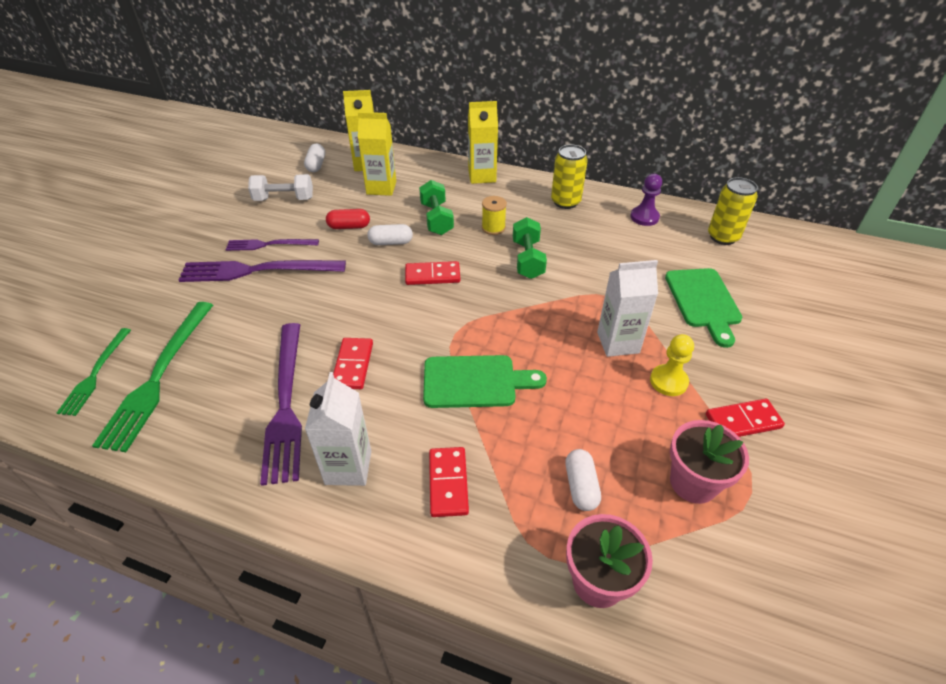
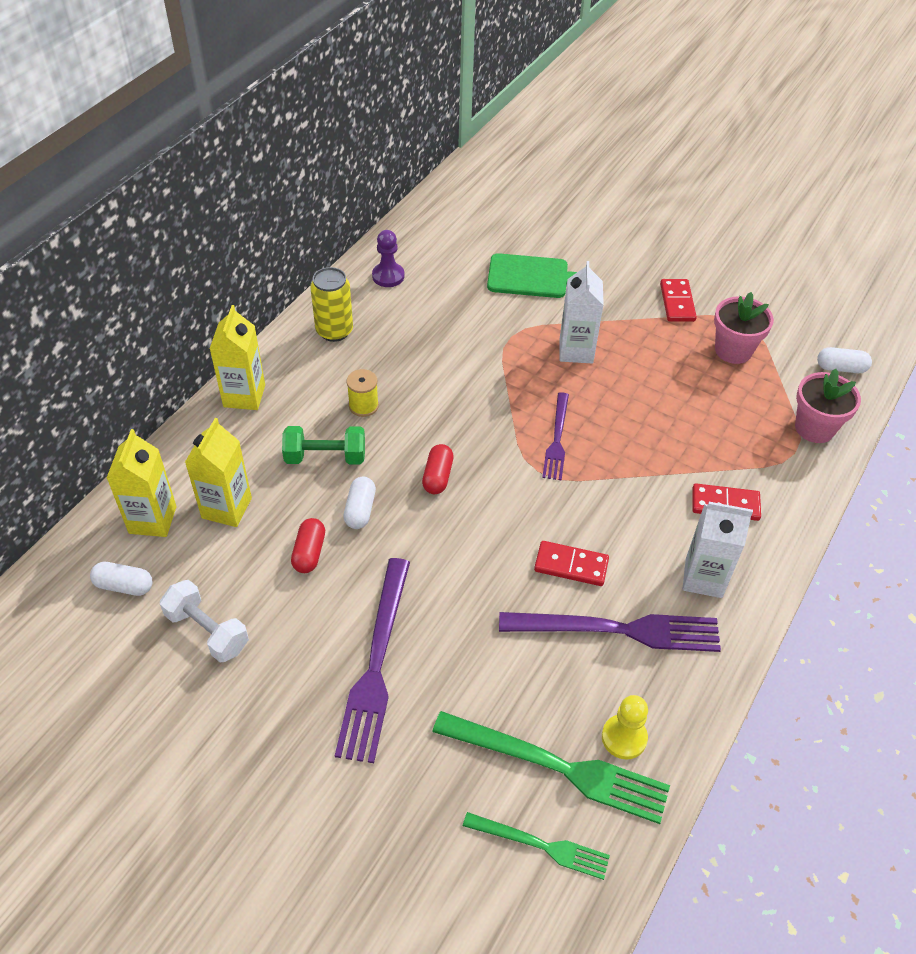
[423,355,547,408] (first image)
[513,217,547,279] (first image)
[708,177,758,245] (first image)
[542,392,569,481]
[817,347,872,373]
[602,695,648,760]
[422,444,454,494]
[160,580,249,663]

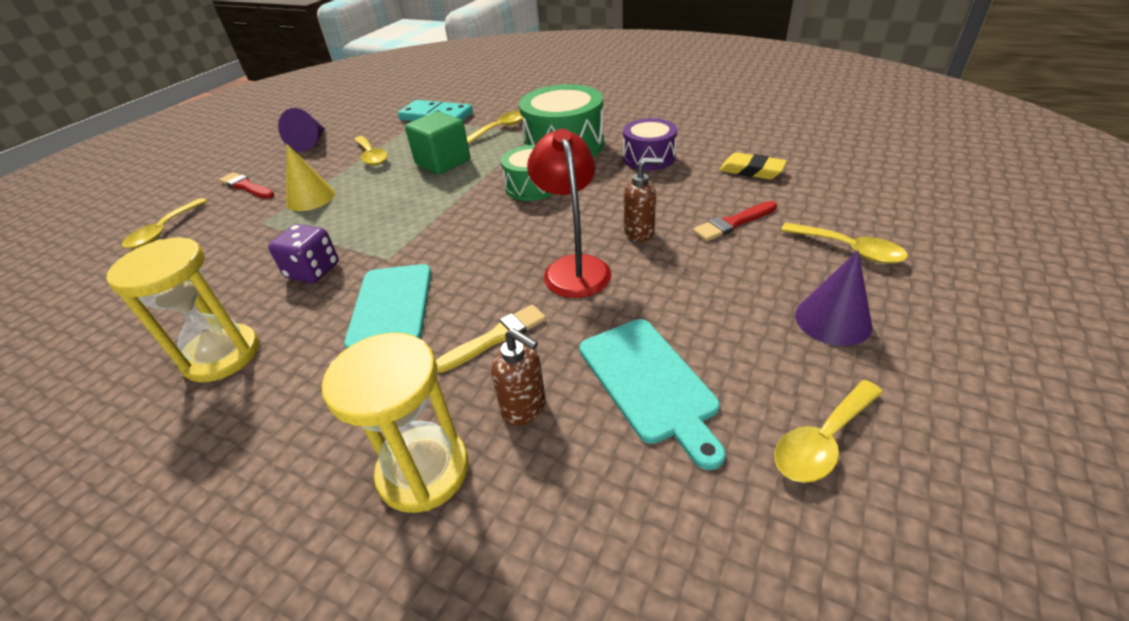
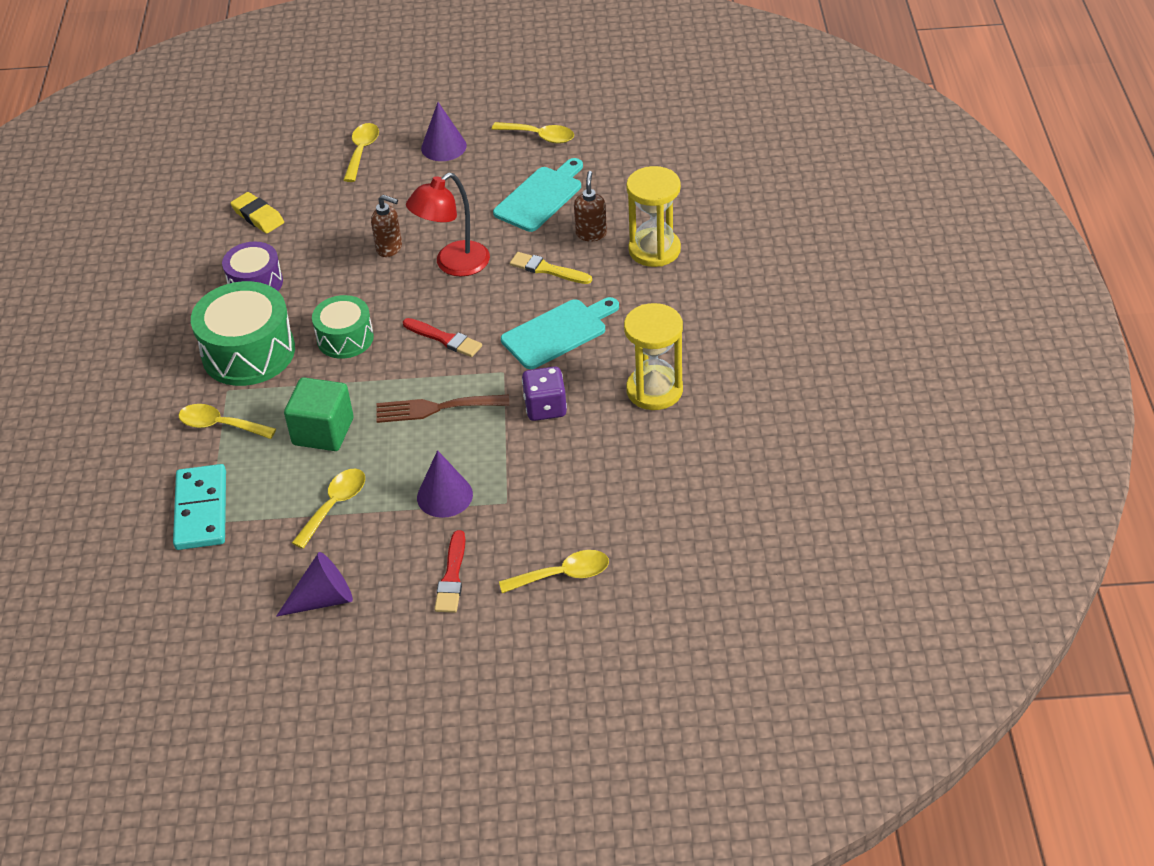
[376,395,509,423]
[403,318,482,357]
[417,450,473,518]
[371,195,402,257]
[230,192,284,233]

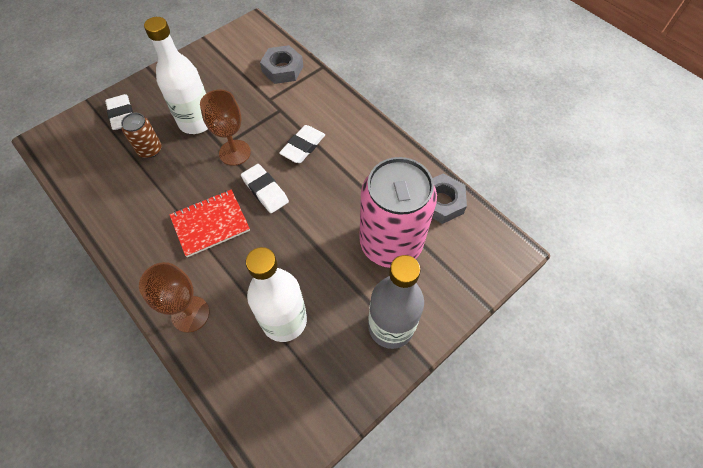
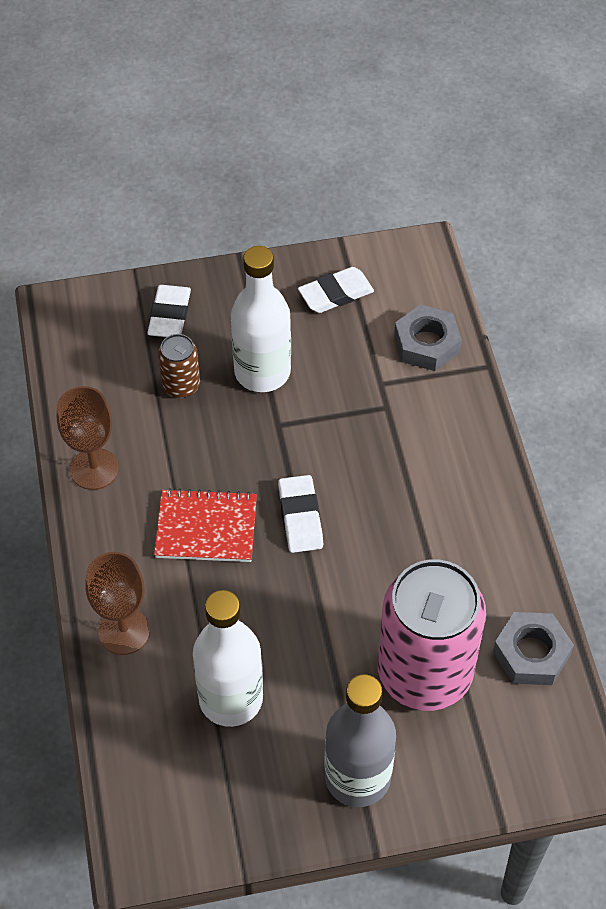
[57,386,119,490]
[298,267,374,313]

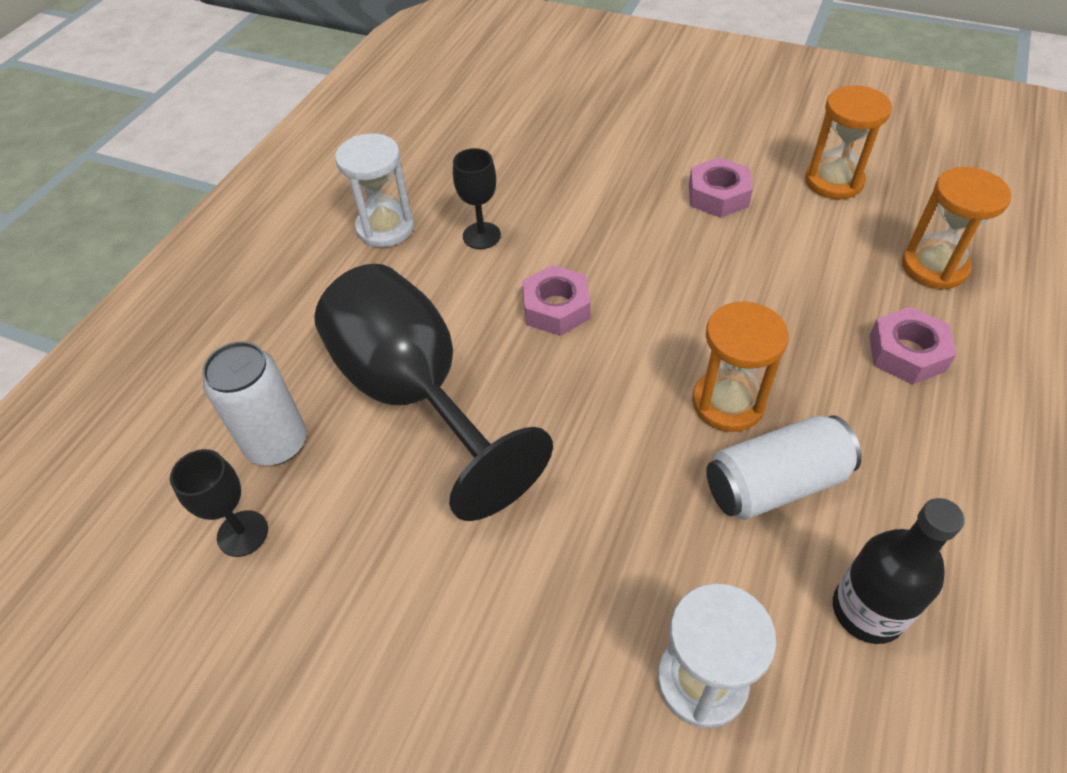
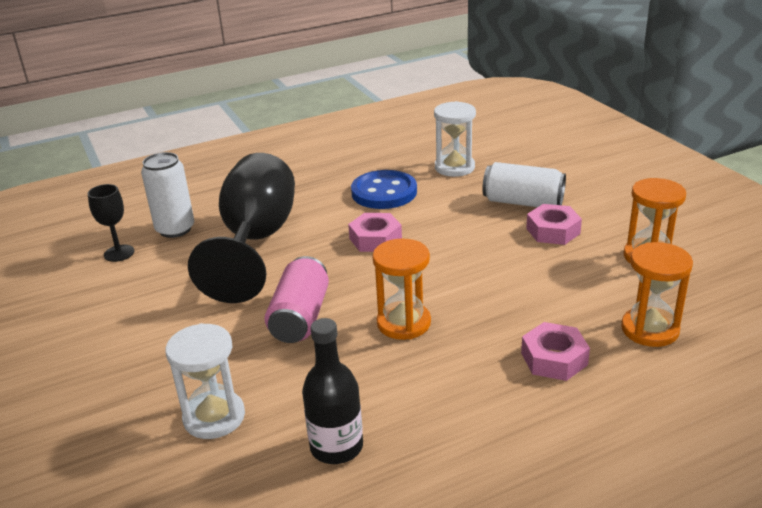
[265,256,329,343]
[434,101,476,177]
[483,162,566,207]
[351,170,417,209]

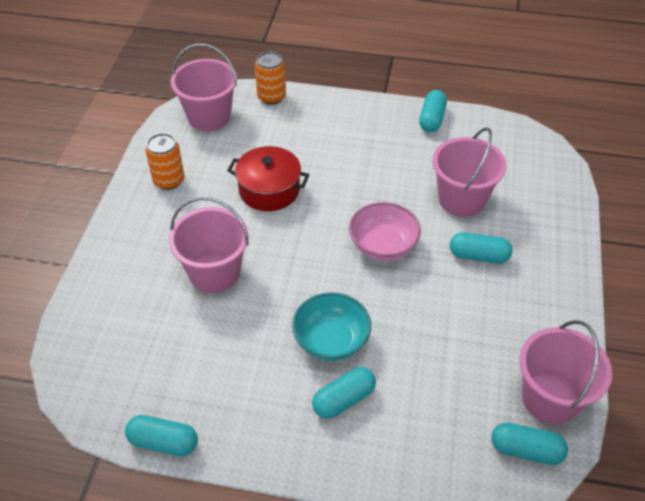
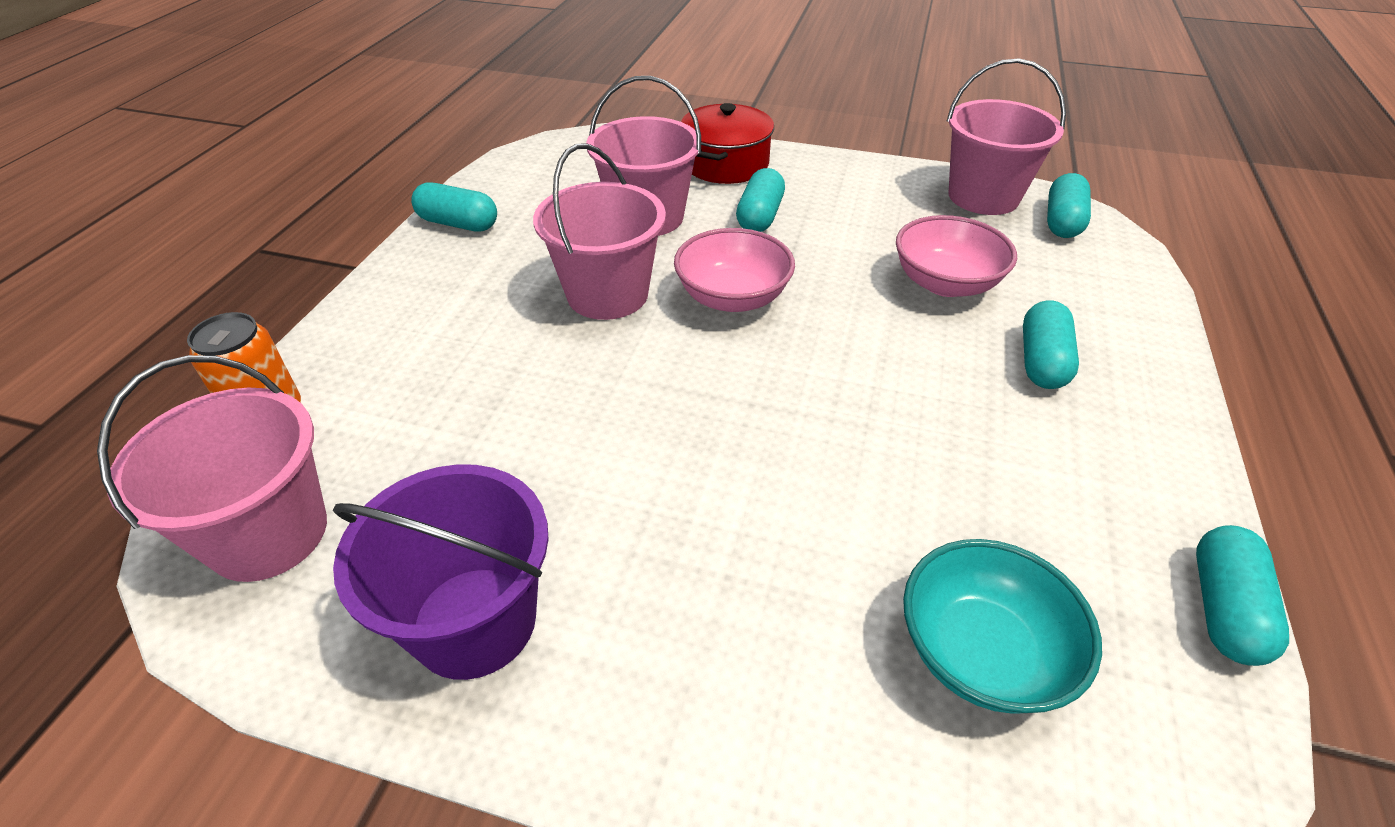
[896,215,1017,297]
[533,143,666,320]
[681,103,774,184]
[903,539,1102,714]
[333,464,549,680]
[1023,300,1079,389]

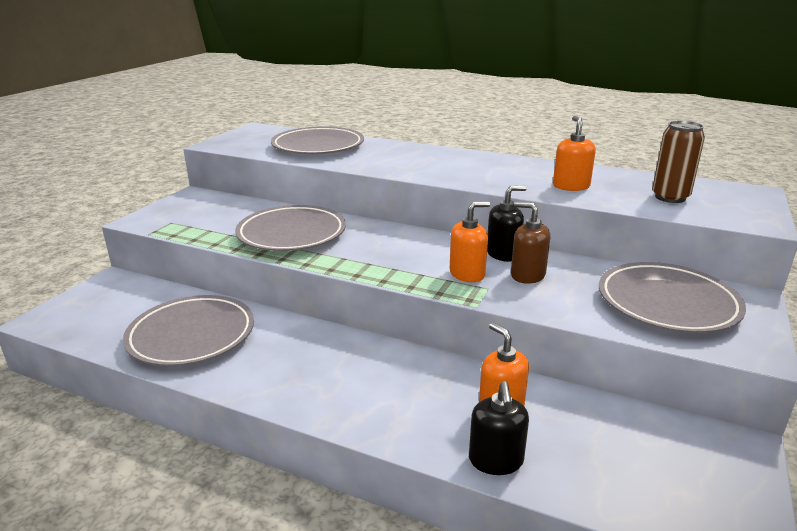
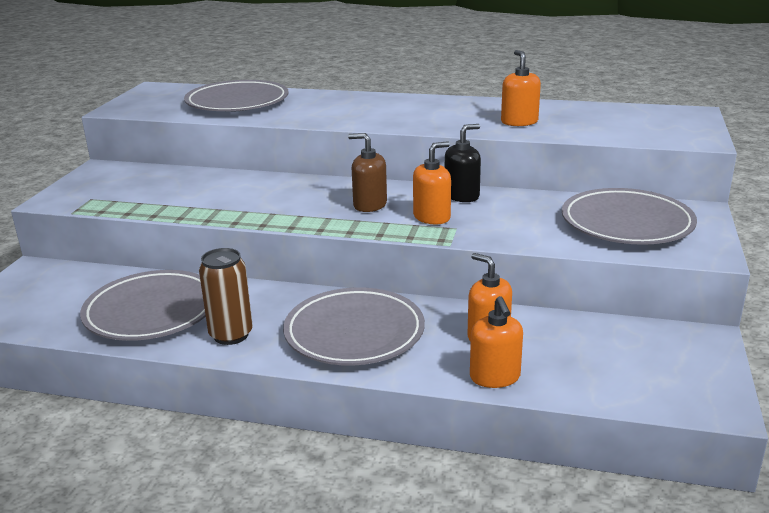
[283,288,425,366]
[348,133,387,212]
[199,248,253,345]
[470,296,523,388]

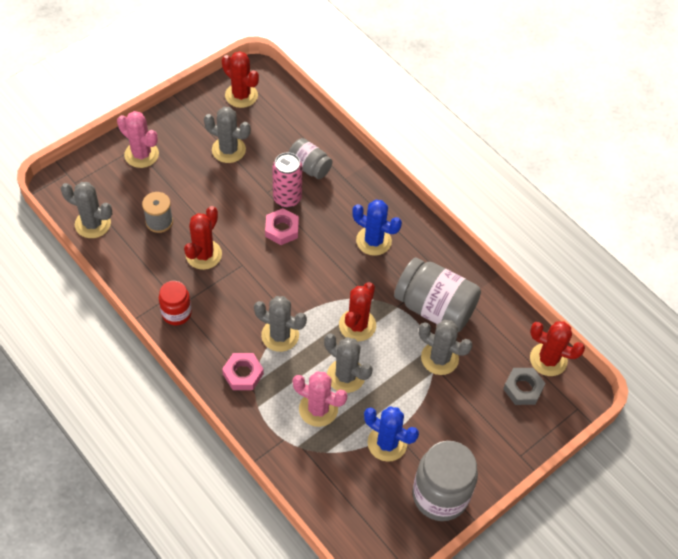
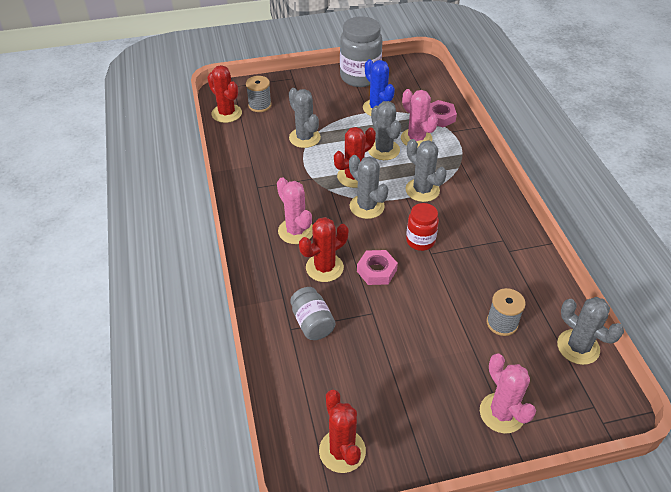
[272,152,302,208] (first image)
[394,257,481,333] (first image)
[406,203,439,251]
[299,217,348,282]
[349,155,389,219]
[429,100,457,127]
[246,76,272,112]
[277,178,313,244]

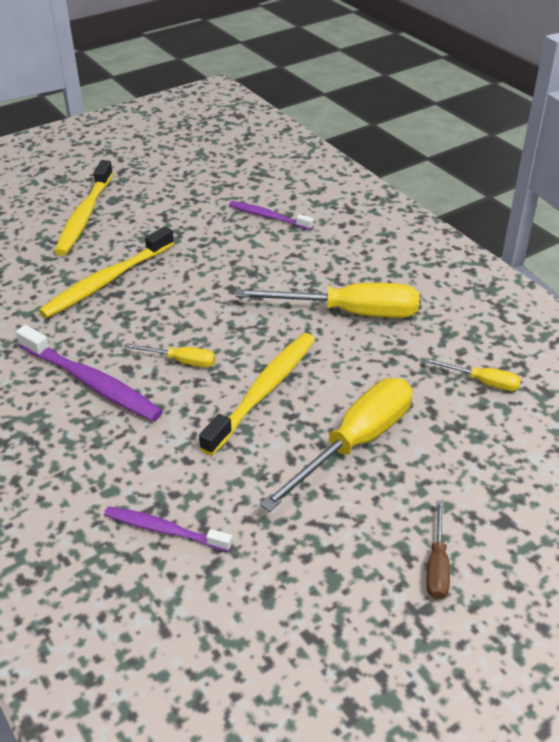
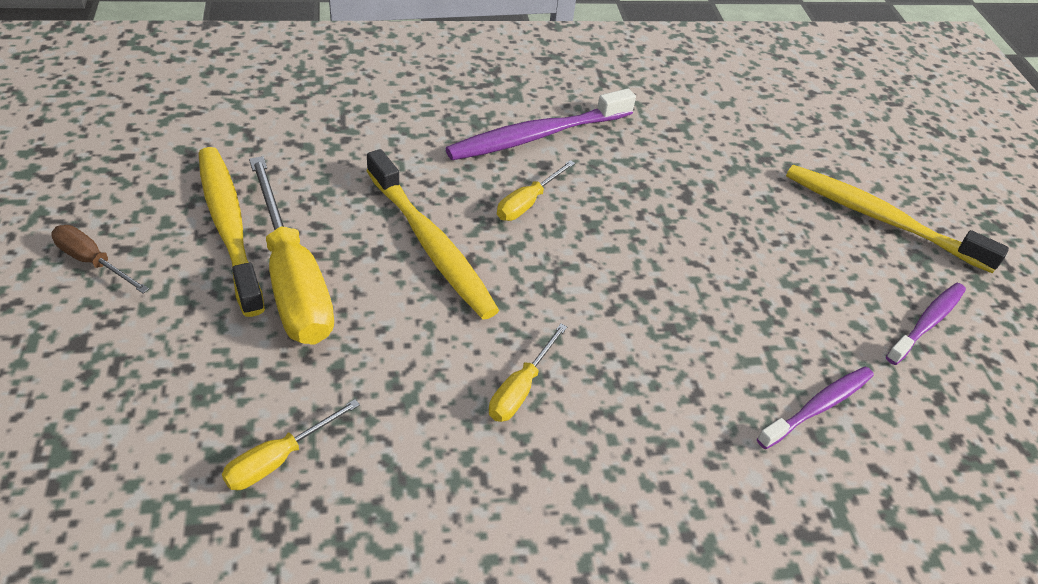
[198,147,265,317]
[886,283,966,365]
[489,324,567,422]

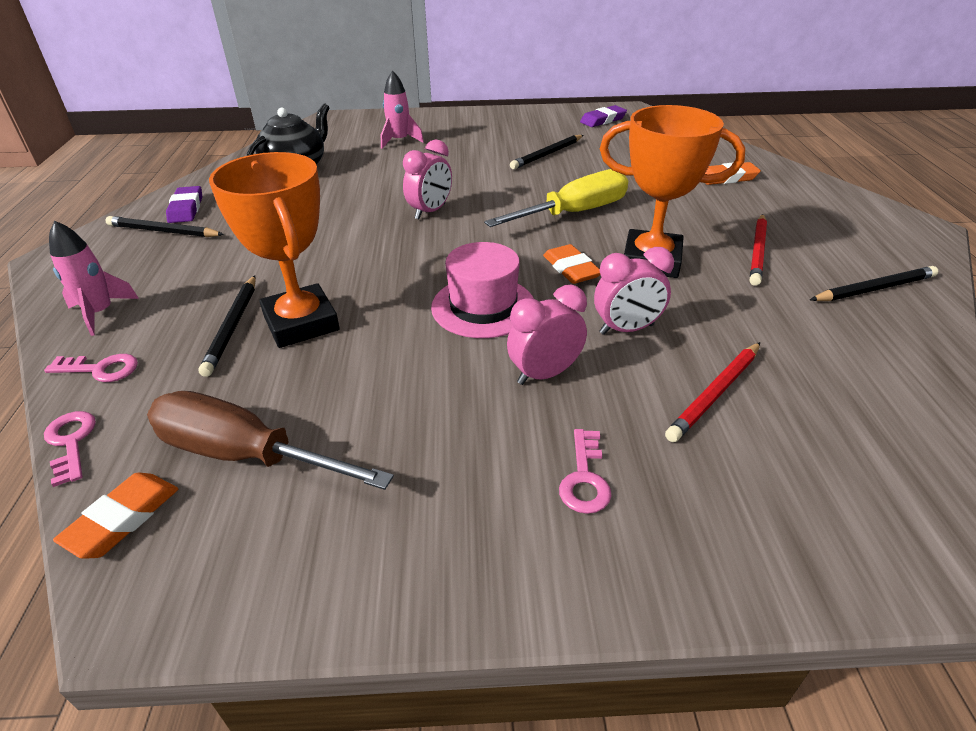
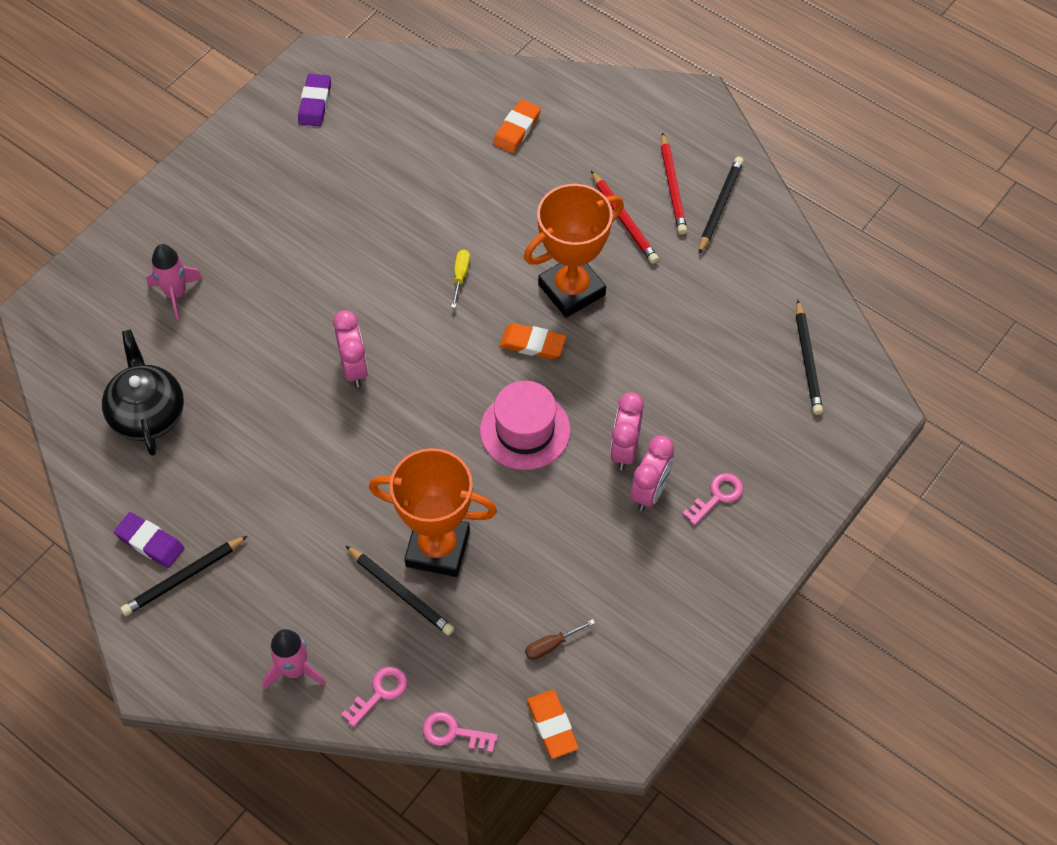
[796,300,823,415]
[631,435,674,511]
[661,132,687,235]
[682,473,743,526]
[525,619,595,660]
[451,250,470,308]

